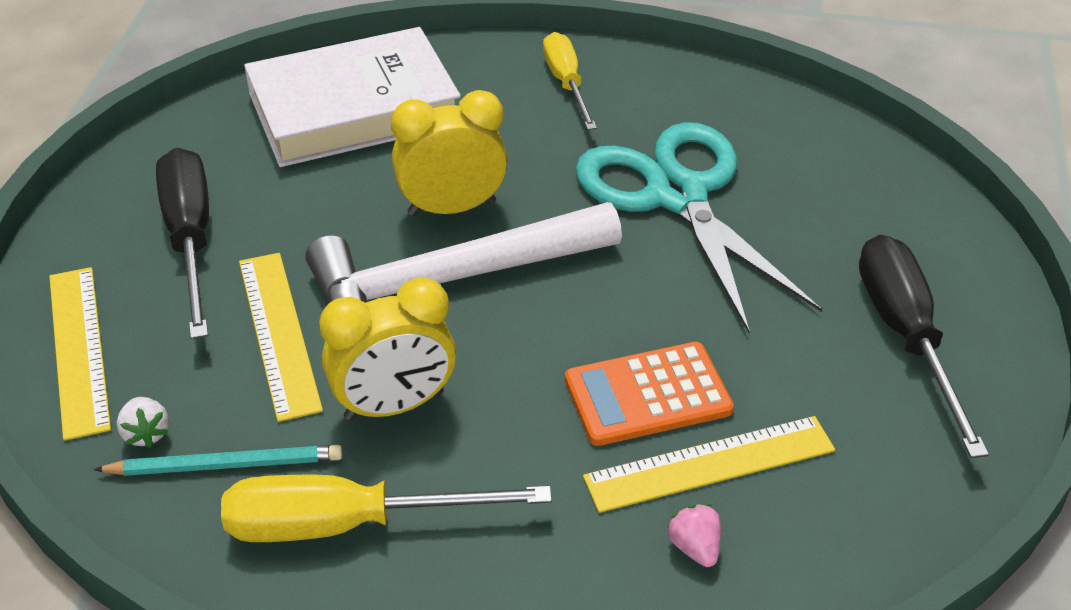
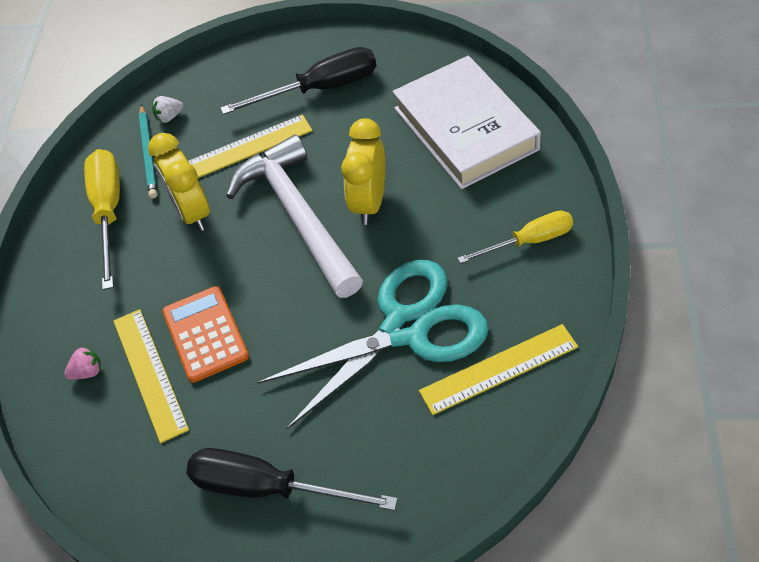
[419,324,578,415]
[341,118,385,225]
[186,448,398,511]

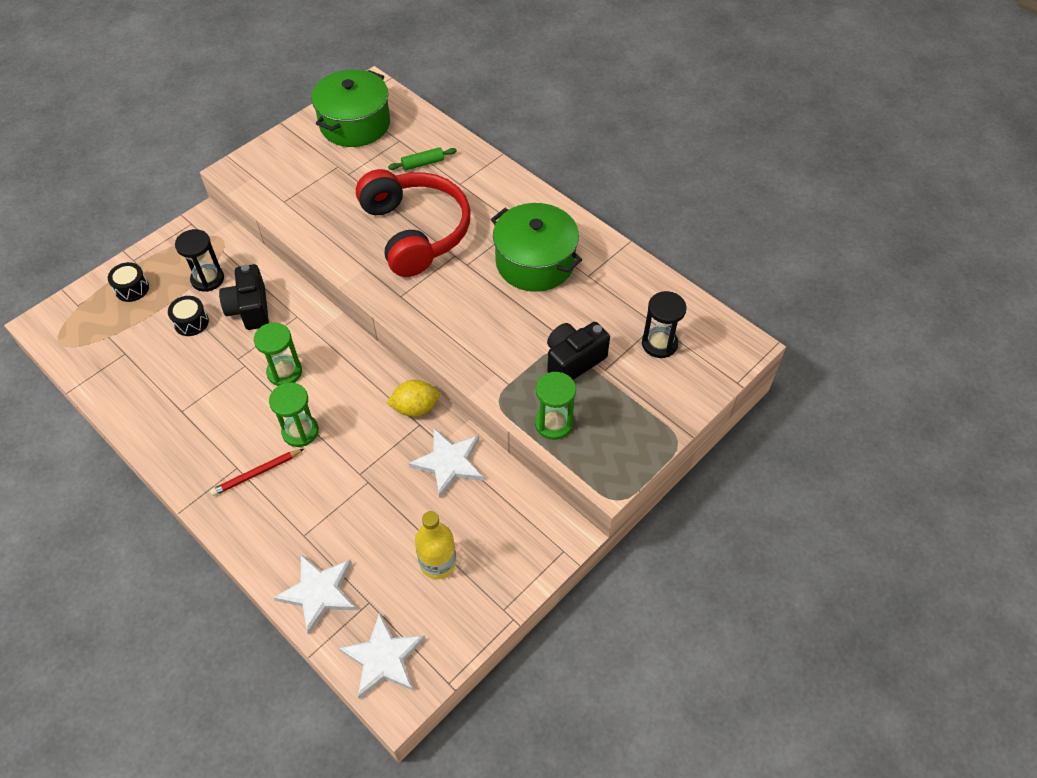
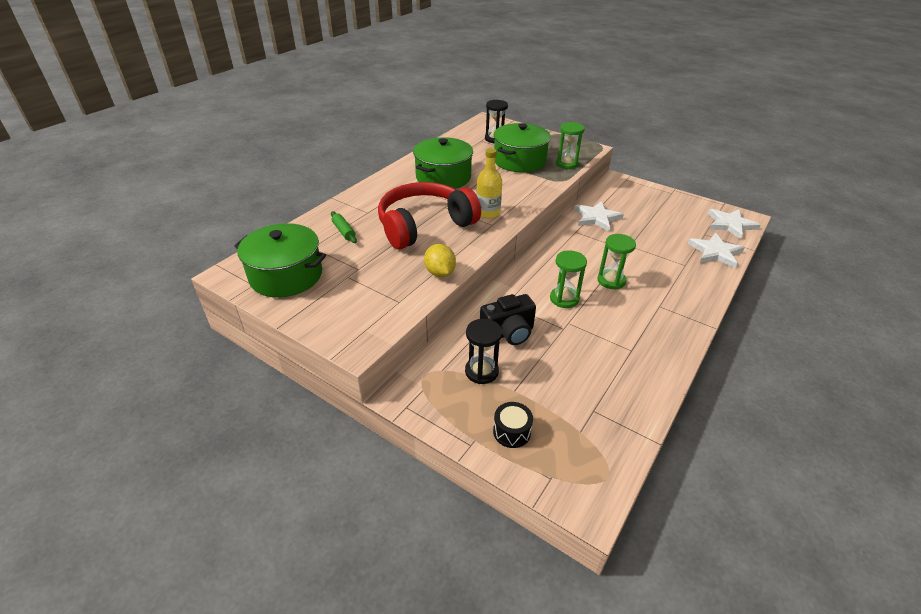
[168,296,209,336] (first image)
[210,449,304,496] (first image)
[424,244,456,277]
[476,148,502,218]
[494,123,551,172]

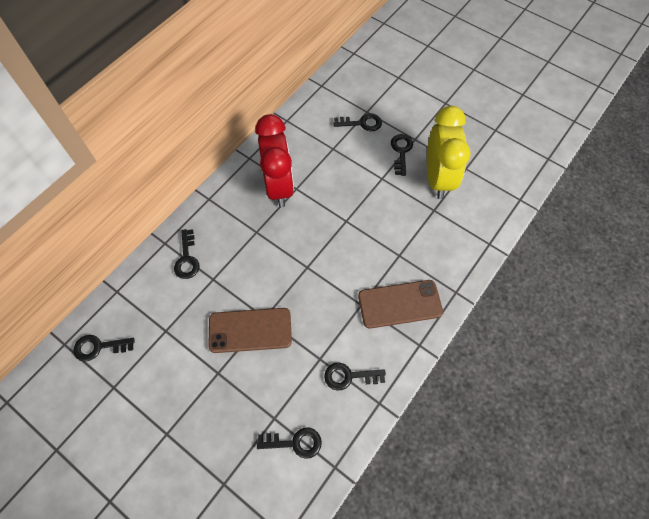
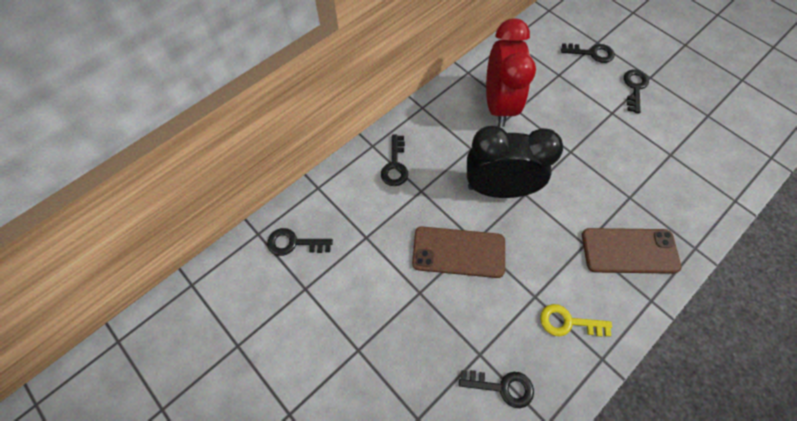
[427,106,471,199] (first image)
[467,126,563,198]
[540,304,612,337]

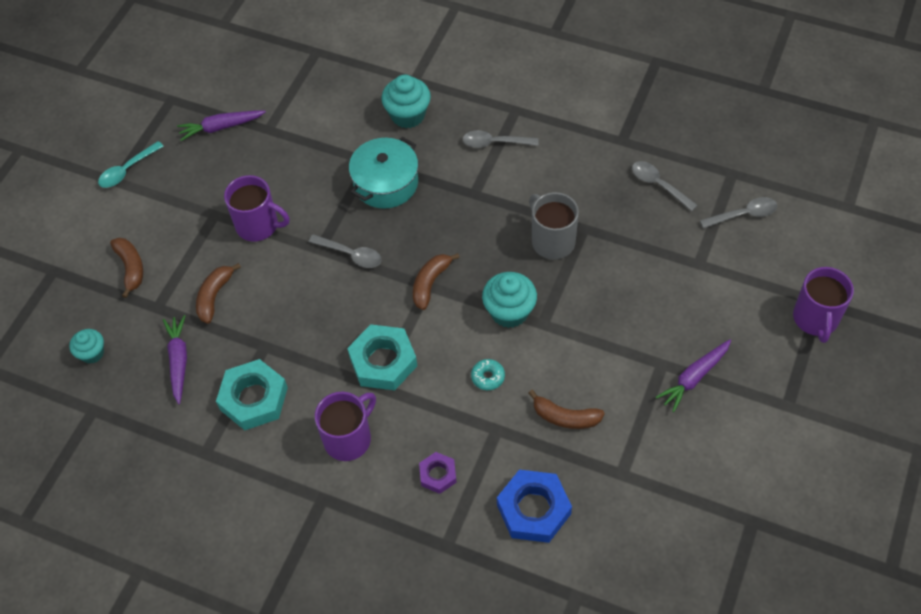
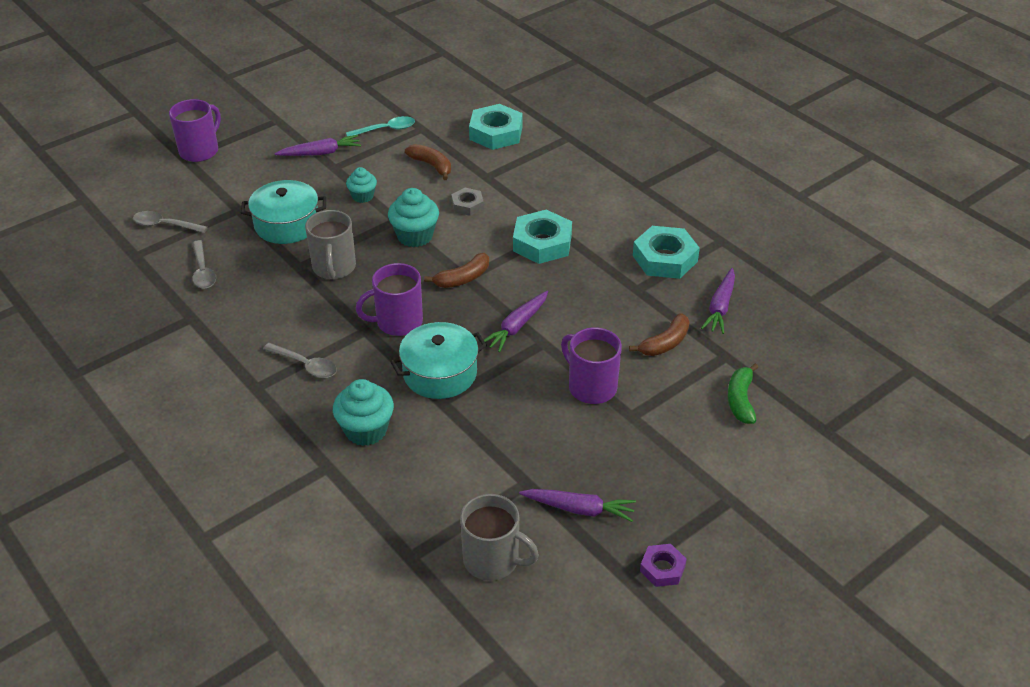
[241,180,326,244]
[460,494,539,581]
[346,167,377,203]
[346,116,415,136]
[356,263,423,336]
[640,544,687,587]
[484,291,548,352]
[451,188,484,216]
[728,364,758,424]
[469,104,523,150]

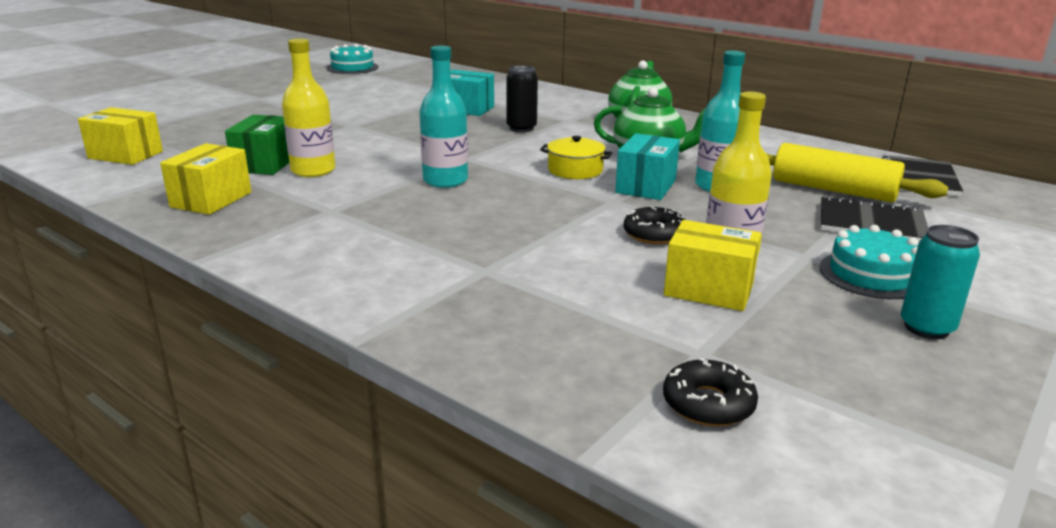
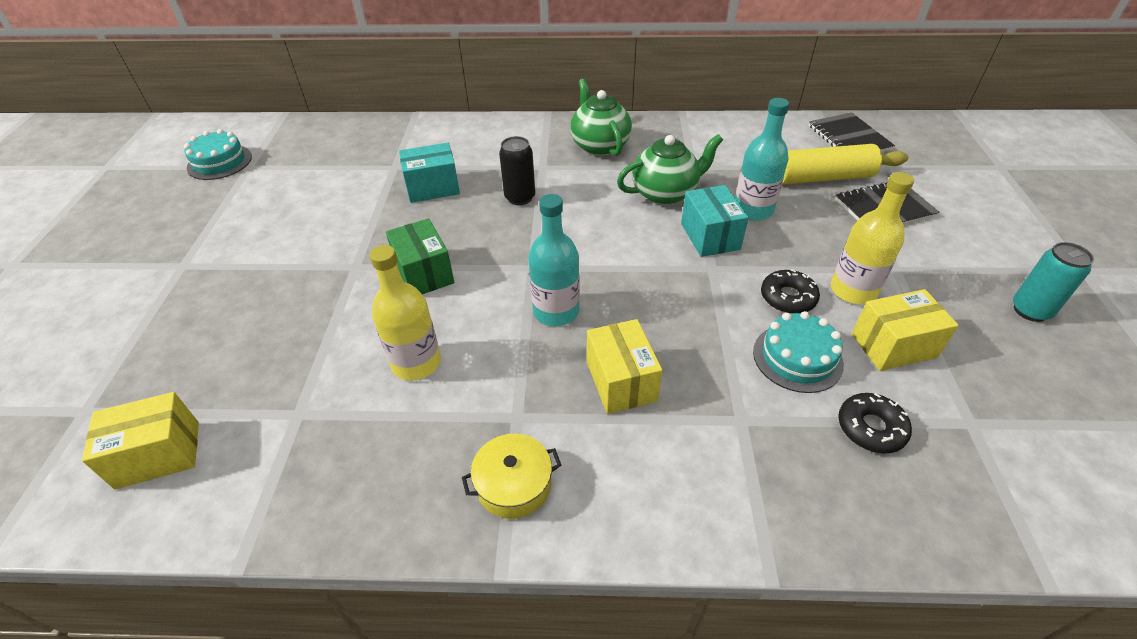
[587,319,662,414]
[386,218,454,294]
[462,434,561,519]
[838,393,912,453]
[753,311,844,393]

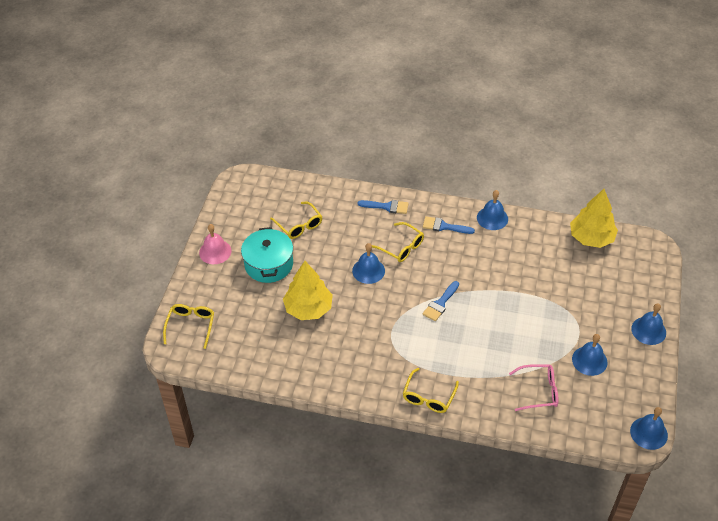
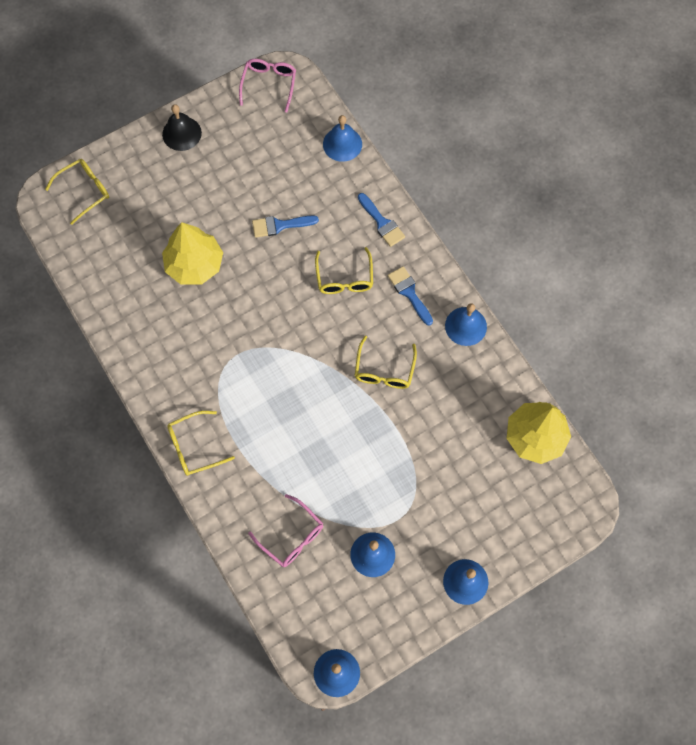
[241,227,293,283] (first image)
[239,59,296,113]
[355,336,417,389]
[323,115,362,162]
[252,216,319,238]
[162,104,202,151]

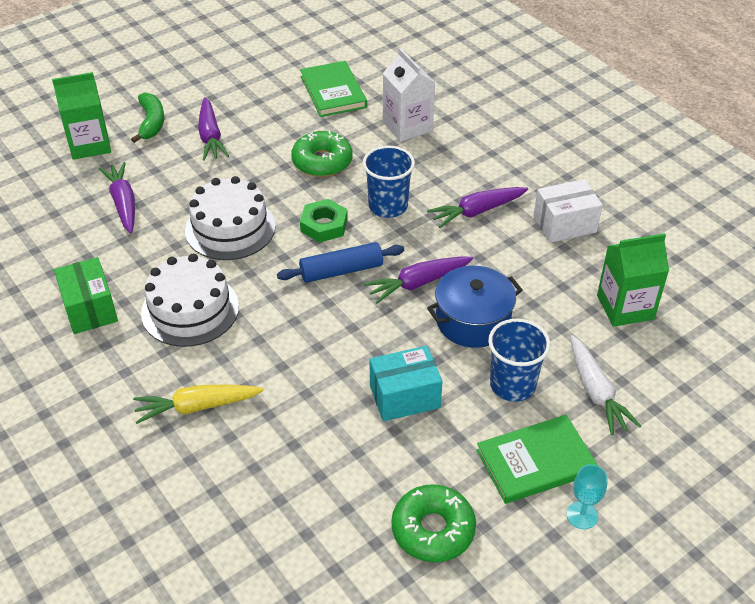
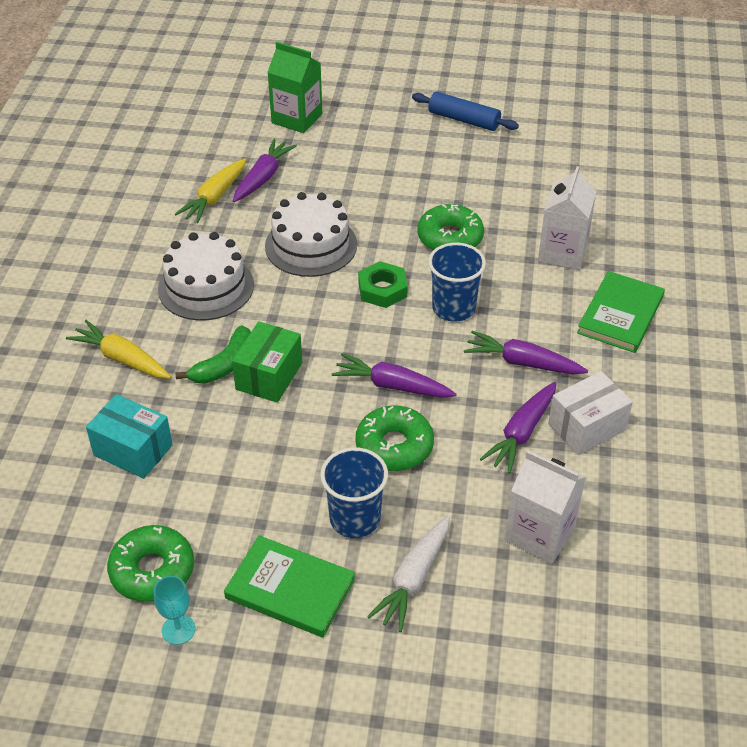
[175,158,247,223]
[232,322,302,403]
[176,325,251,384]
[480,382,557,474]
[412,92,519,131]
[577,271,665,353]
[86,394,173,479]
[154,576,195,645]
[355,405,434,471]
[505,450,586,564]
[548,371,633,455]

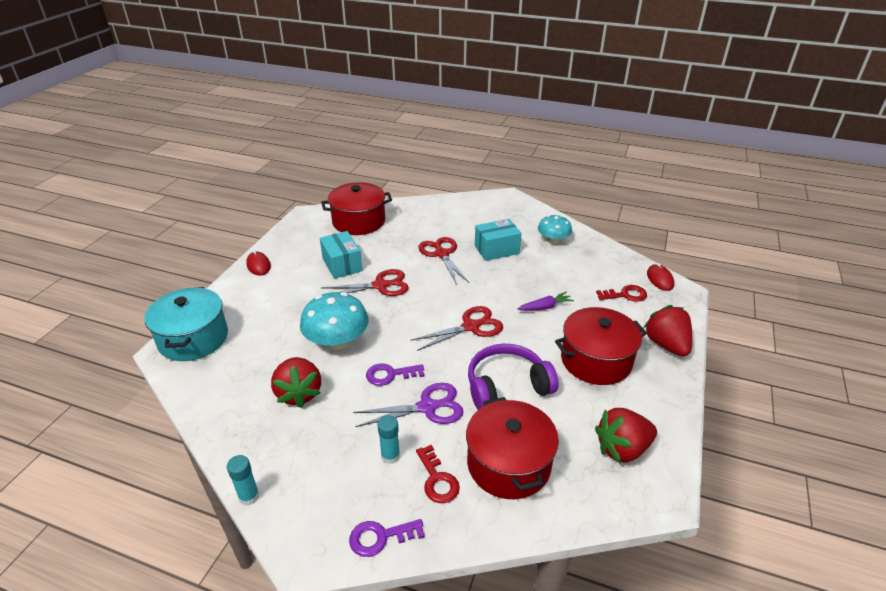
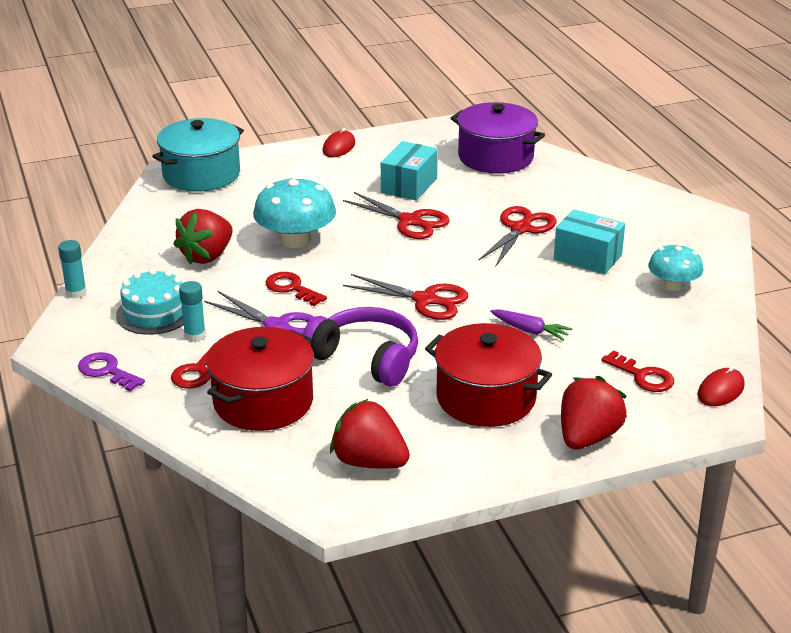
[116,269,184,335]
[451,102,545,174]
[265,272,327,306]

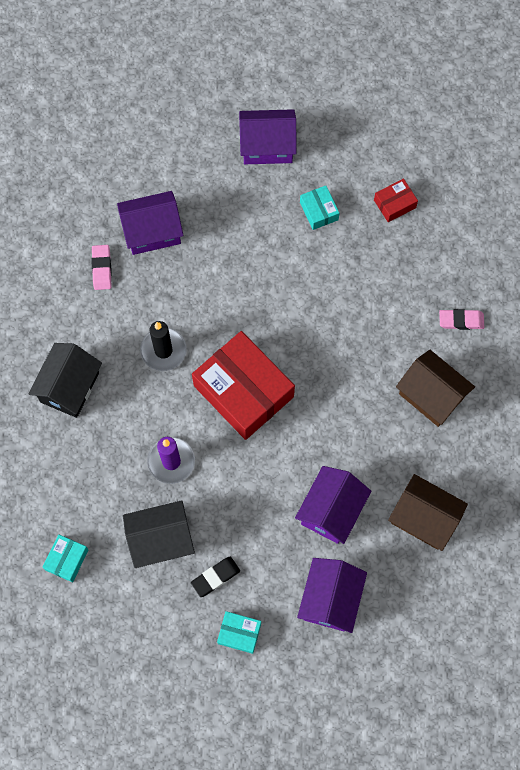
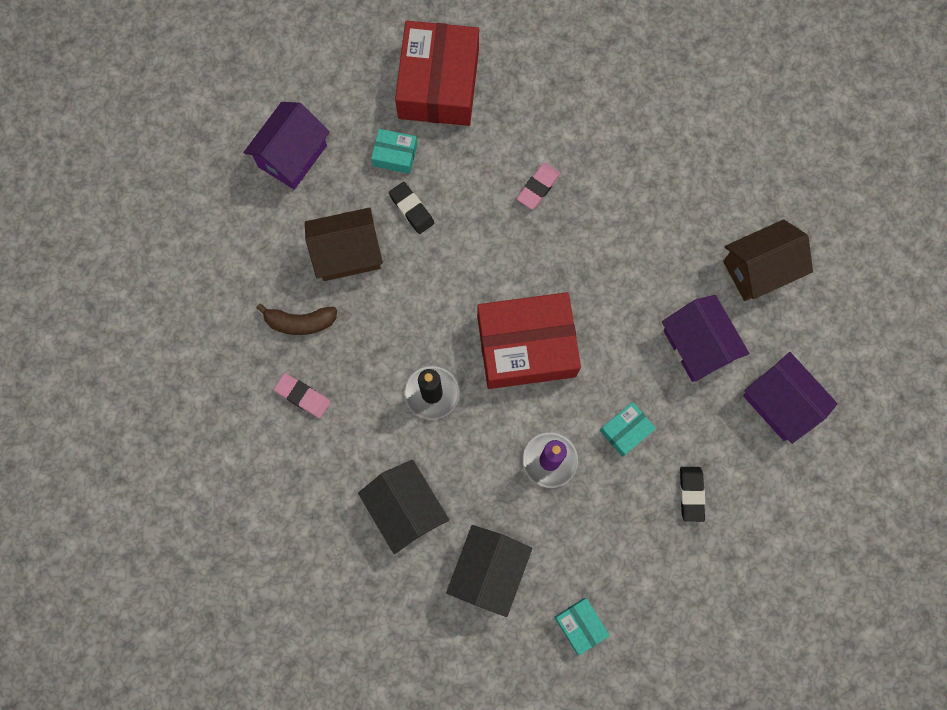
[389,182,434,234]
[446,525,532,617]
[600,402,656,457]
[305,207,383,281]
[517,163,561,209]
[256,303,337,335]
[395,21,479,126]

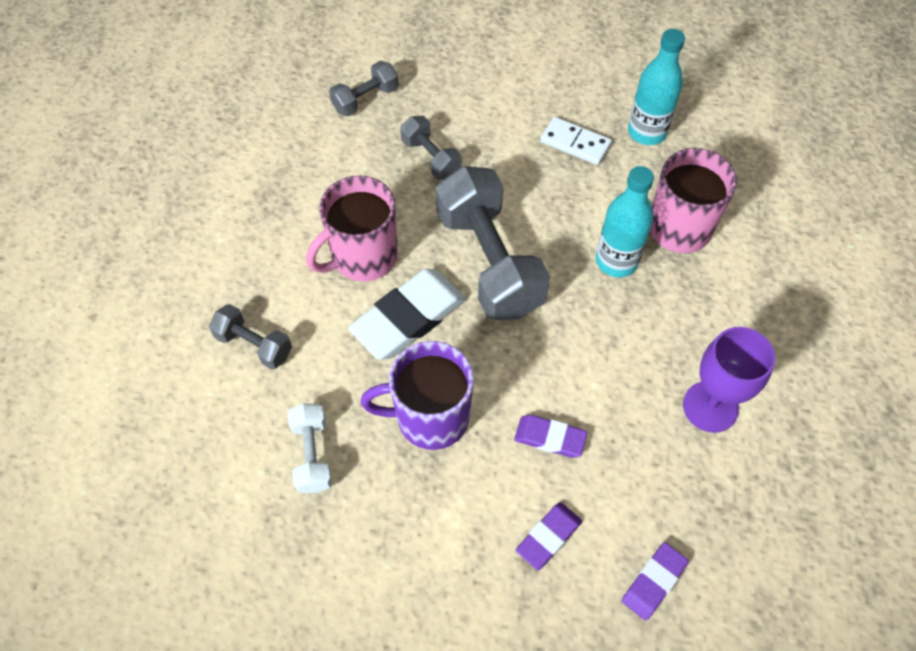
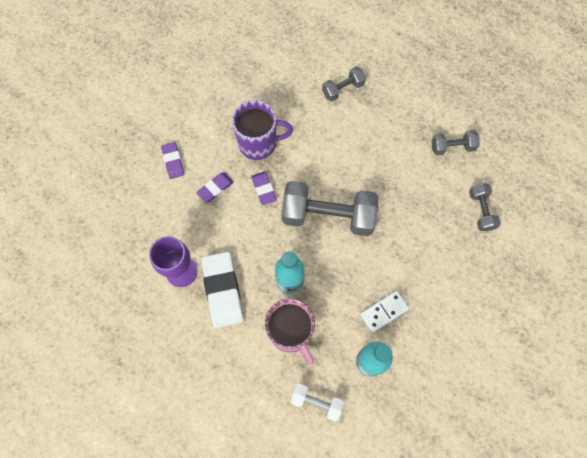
[306,176,398,281] (first image)
[291,383,344,421]
[201,252,243,328]
[432,130,479,155]
[251,172,277,205]
[232,100,293,160]

